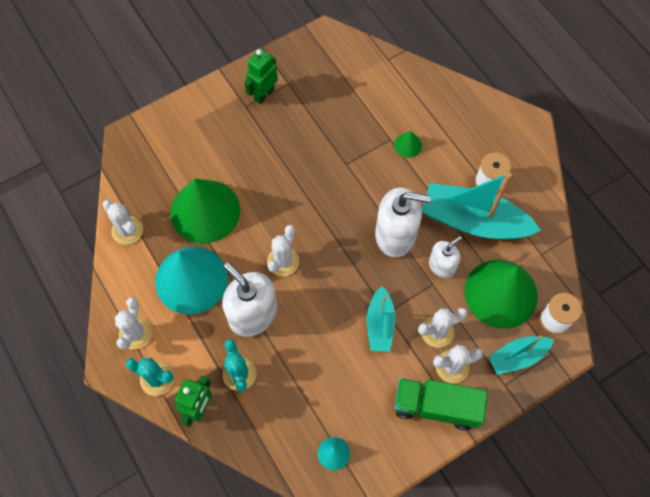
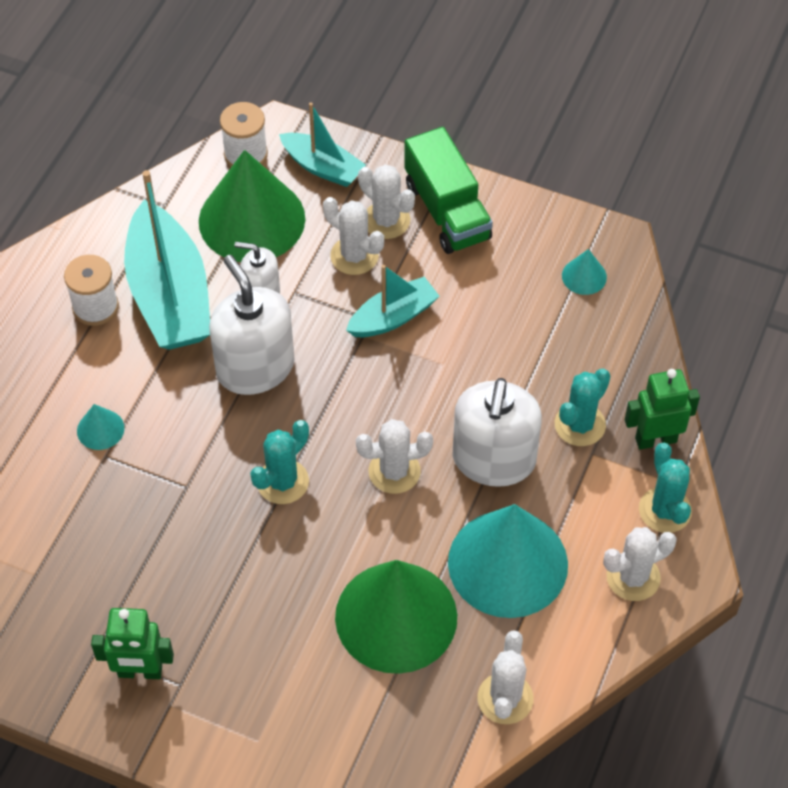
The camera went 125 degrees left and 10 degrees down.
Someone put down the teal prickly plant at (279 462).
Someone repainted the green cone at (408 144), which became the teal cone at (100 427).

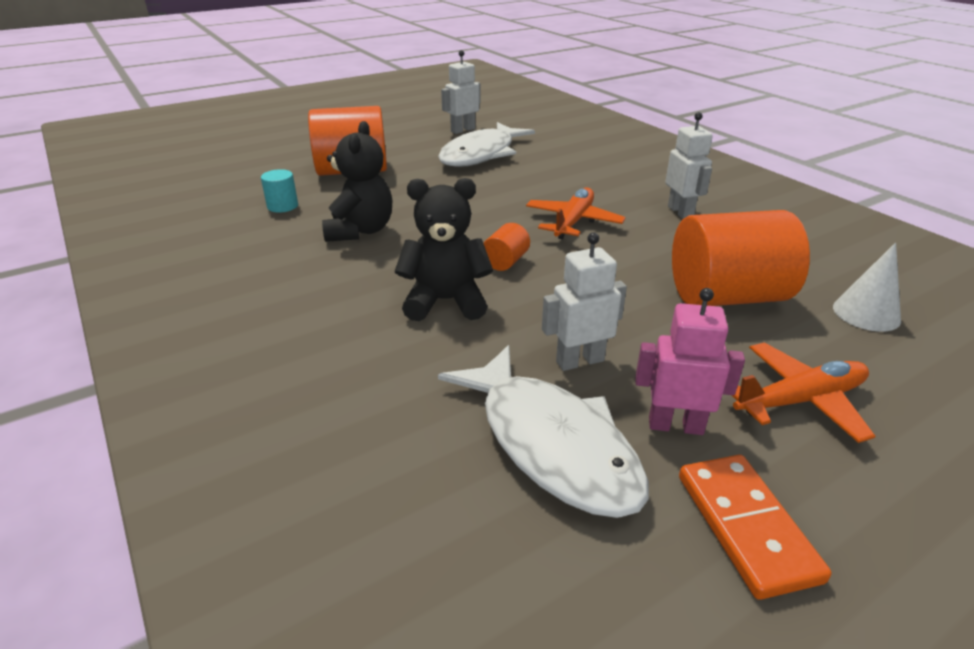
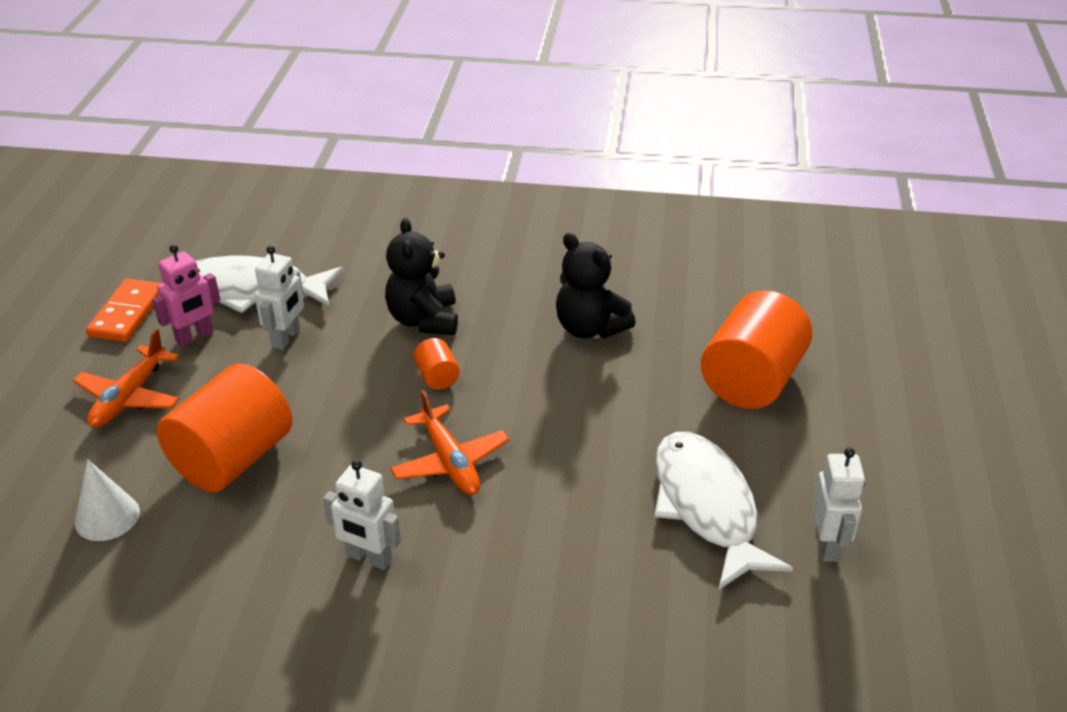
The camera went 130 degrees right and 5 degrees up.
Someone took away the teal cylinder at (279 191).
Someone rotated the black teddy at (444 249) by 135 degrees clockwise.
Someone rotated the orange-coloured domino at (755 527) by 75 degrees clockwise.

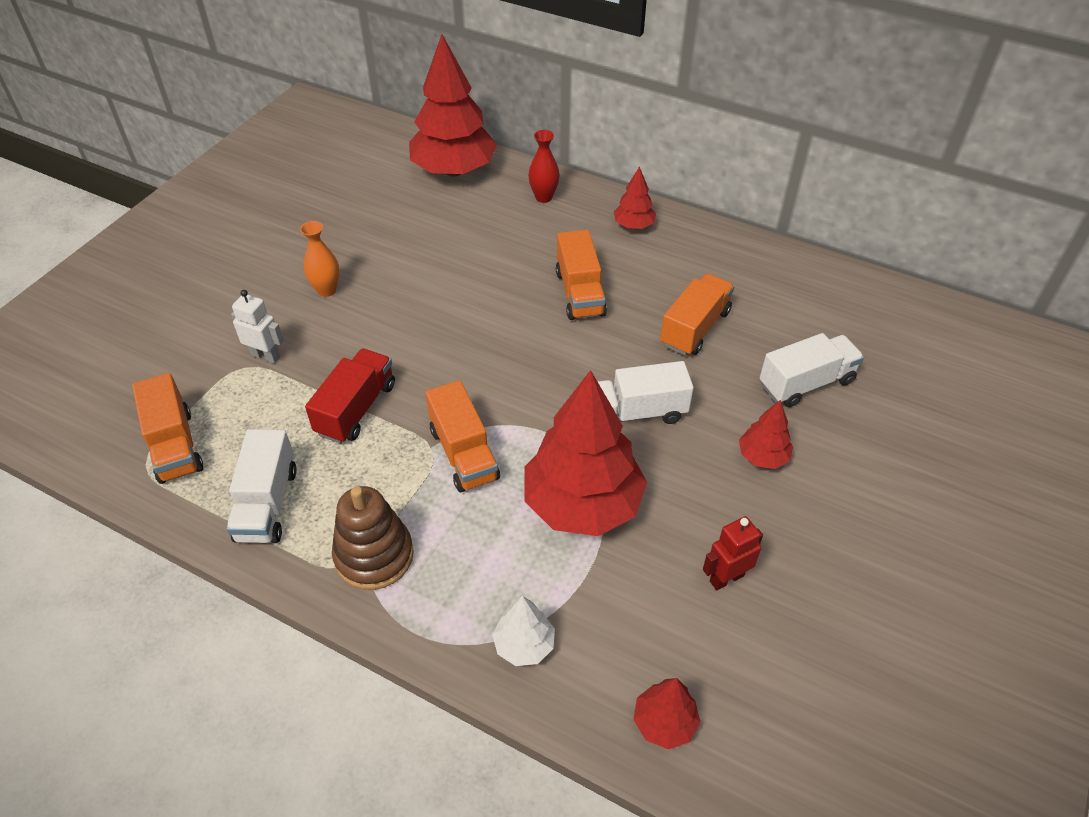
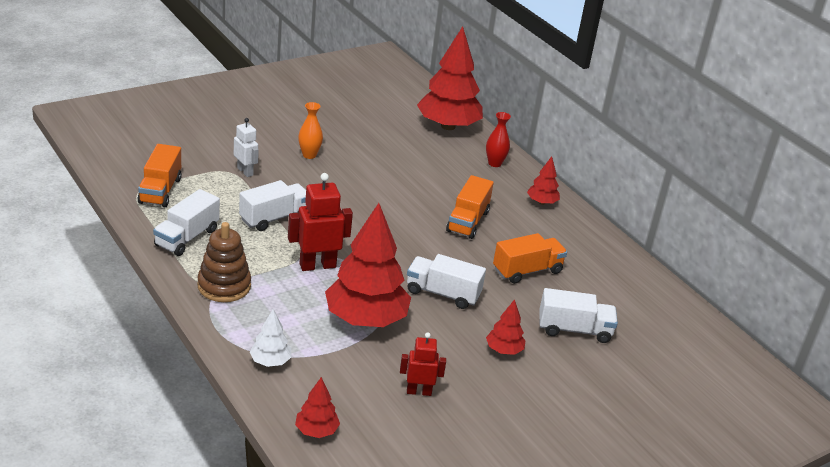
The camera went 25 degrees right and 15 degrees down.
Someone swapped the orange-coloured lorry at (462 436) for the red robot at (320 222).
Someone repainted the red lorry at (350 396), which became the snow-white lorry at (272 205).

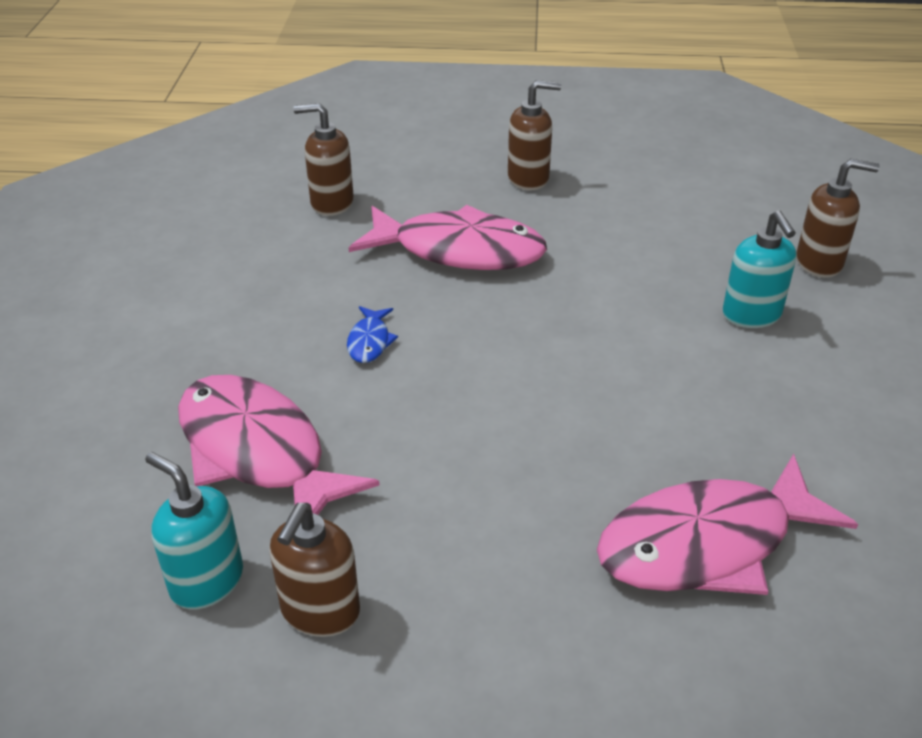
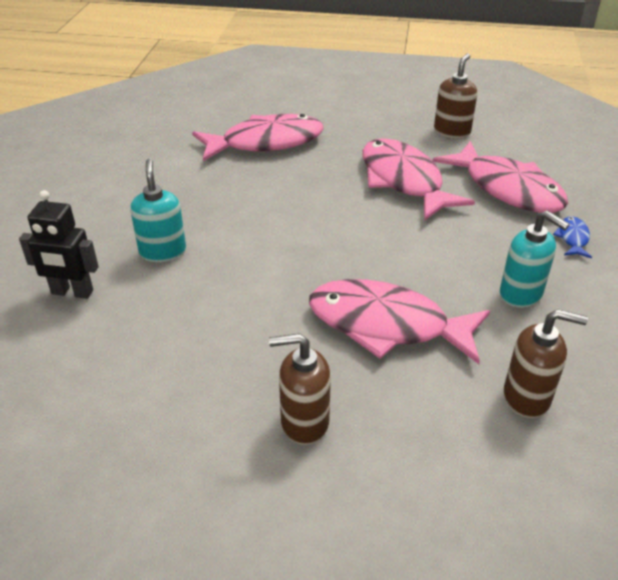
The camera went 175 degrees left and 0 degrees up.
Someone put down the pink fish at (418 179).
Someone carried the teal soap pump from (194 531) to (534 259).
Someone carried the cobalt fish from (372 334) to (572 237).
Someone swapped the brown soap pump at (838 218) for the black robot at (58 244).

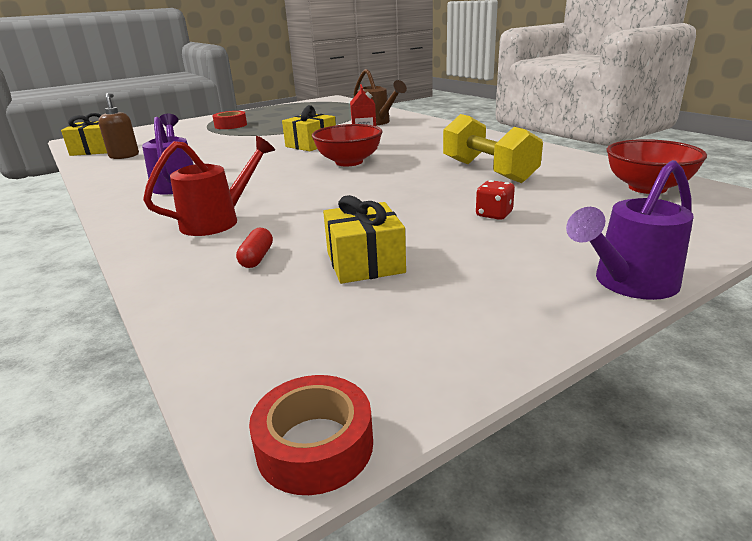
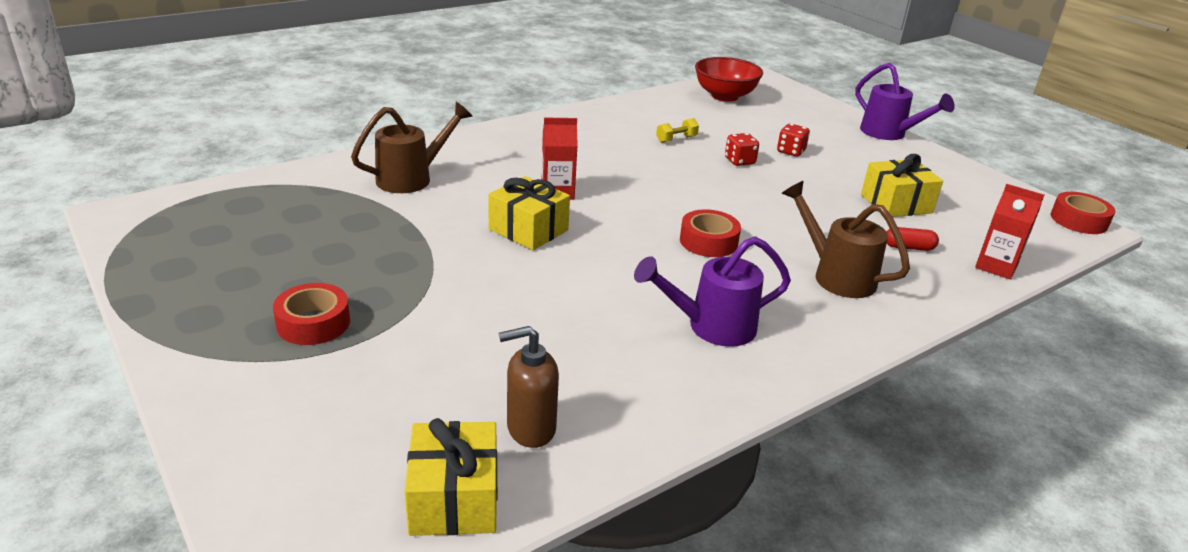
The camera went 95 degrees left and 5 degrees up.
Someone took away the red bowl at (347 145).
Someone put down the red tape at (710 233).
Someone put down the red die at (742 149).
Someone put down the red milk carton at (1009 231).
Someone repainted the red watering pot at (209 186), which became the brown watering pot at (846 239).
Someone scaled the golden hand weight at (493 148) by 0.41.

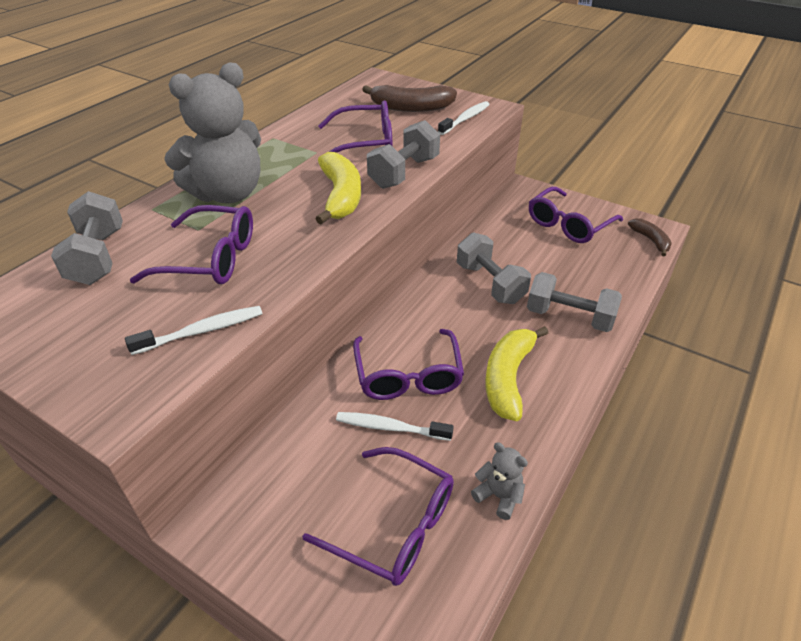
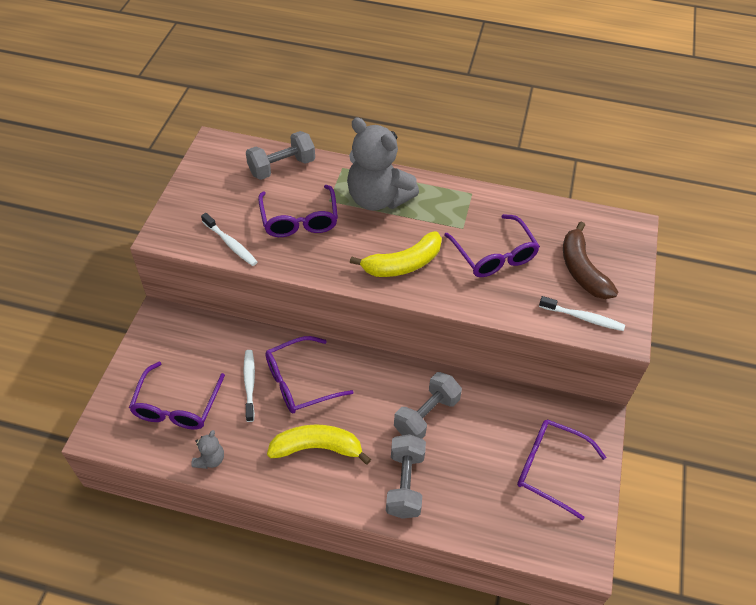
The camera went 70 degrees right and 10 degrees up.
Someone took away the grey hand weight at (403 154).
Someone took away the brown toy banana at (650 237).

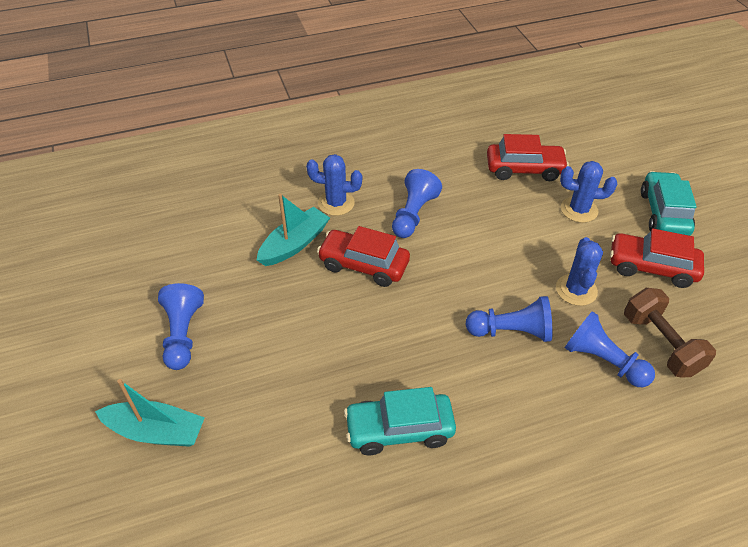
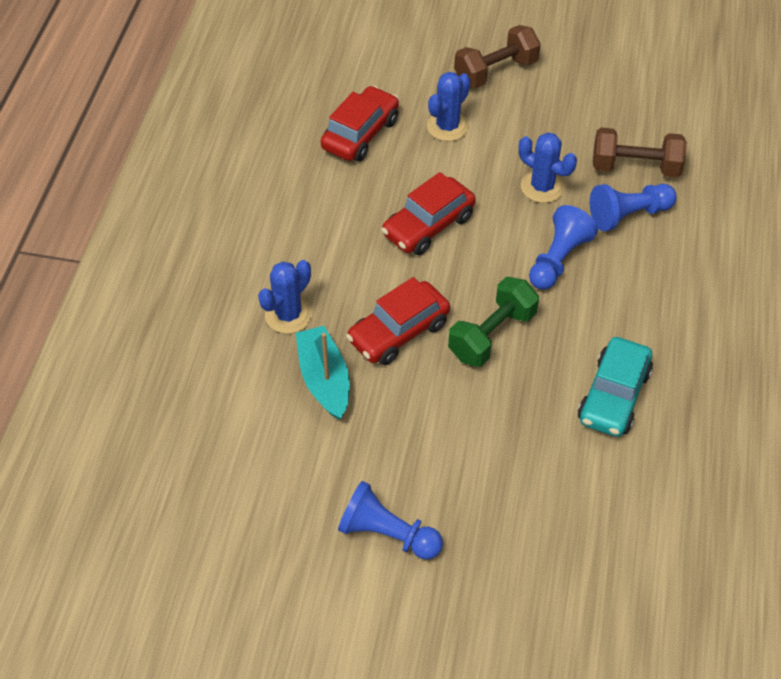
The camera went 60 degrees left and 5 degrees up.
Someone took away the teal sailboat at (150 413).
Someone took away the cobalt game pawn at (417 203).
Someone put down the green hand weight at (493 322).
Someone carried the red automobile from (657 258) to (428 213).
Someone swapped the teal automobile at (669 203) for the brown hand weight at (497 56).

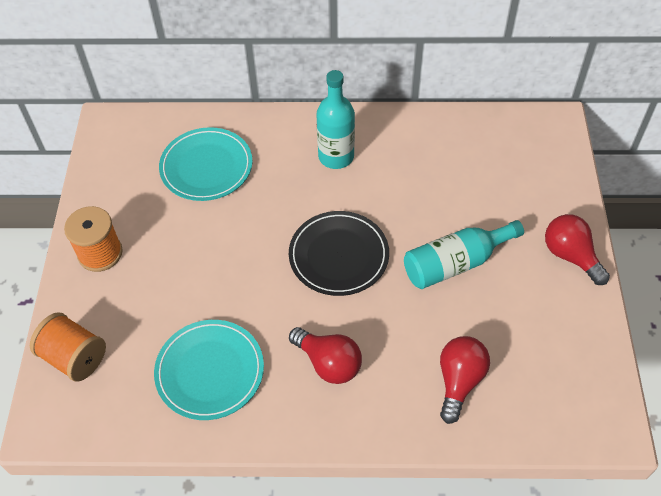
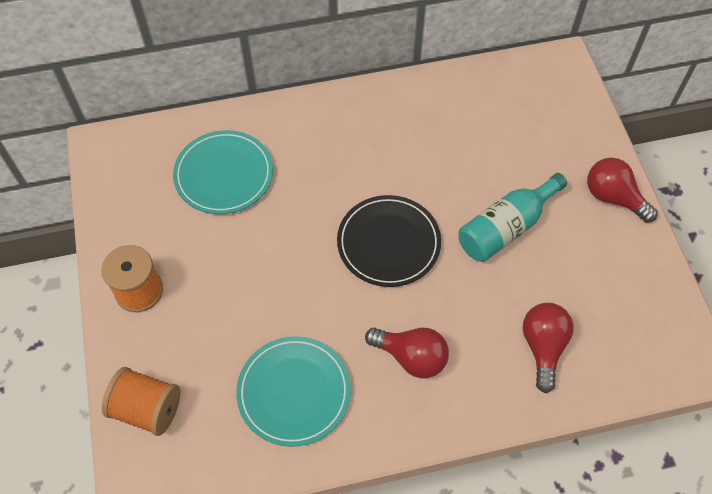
The camera went 15 degrees left and 5 degrees up.
Someone took away the teal bottle at (335 119).

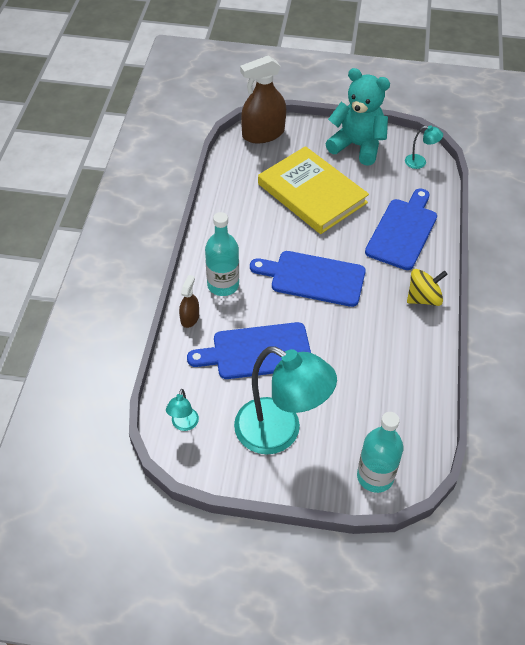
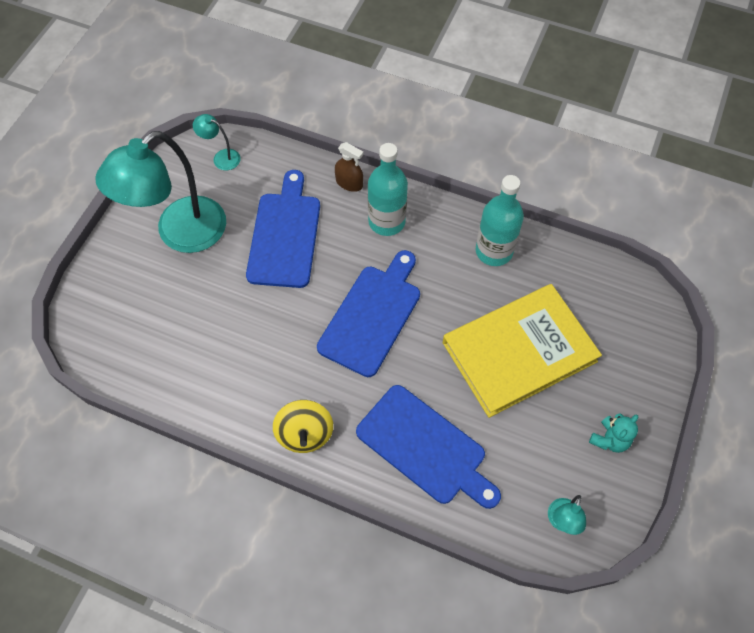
The camera went 105 degrees right and 10 degrees up.
Someone took away the brown spray bottle at (263 99).
Someone carried the teal bottle from (380 452) to (499 220).
Someone scaled the teal teddy at (357 117) by 0.45.

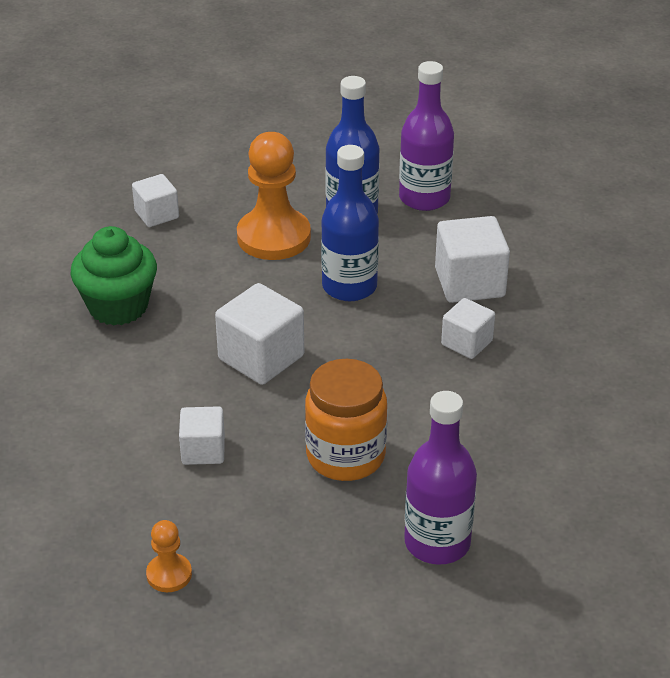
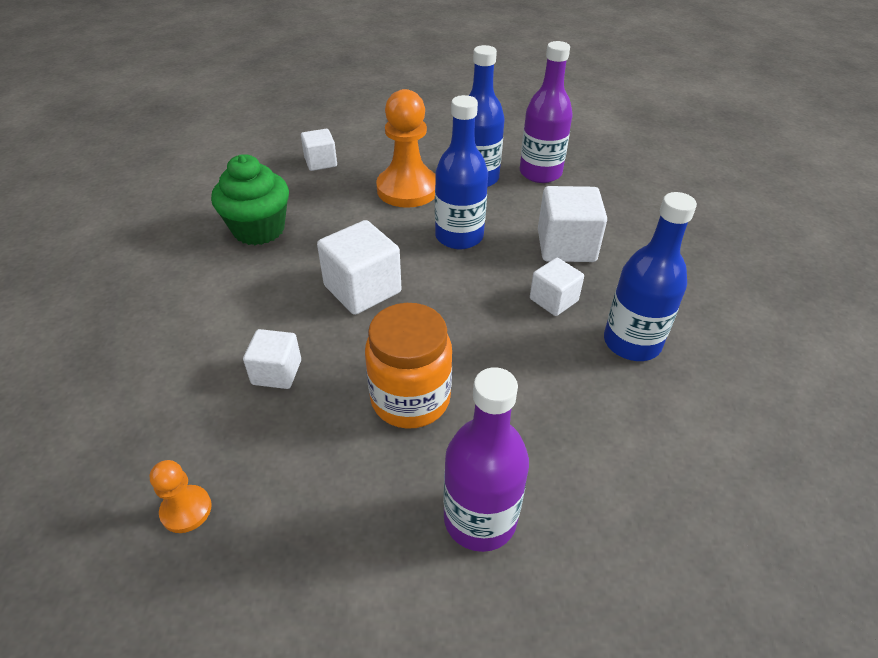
The camera went 10 degrees right and 5 degrees up.
Someone put down the cobalt bottle at (650 276).

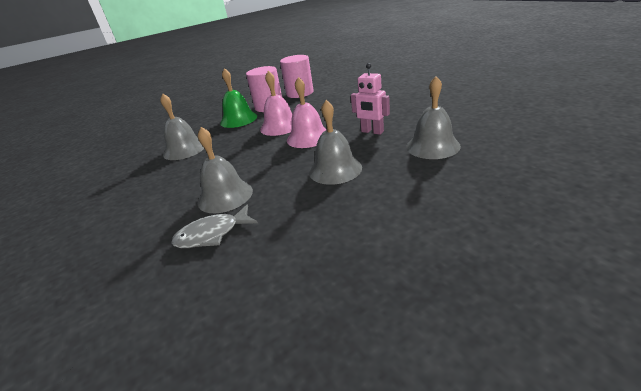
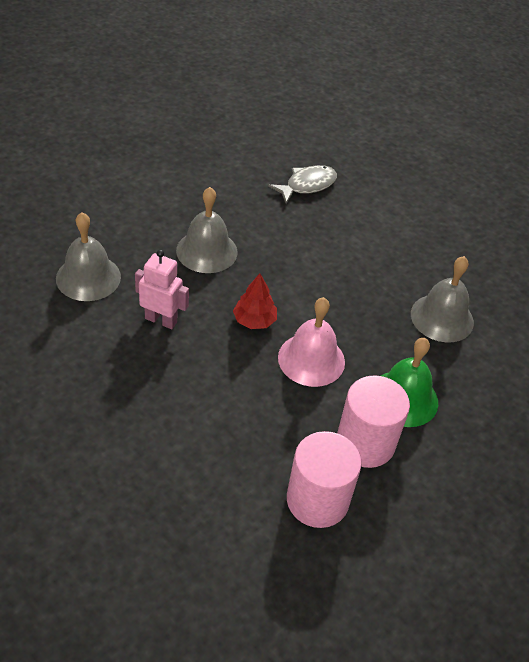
The camera went 160 degrees right and 15 degrees up.
Someone took away the grey school bell at (225 170).
Someone swapped the pink school bell at (307 112) for the red toy tree at (255 301).

